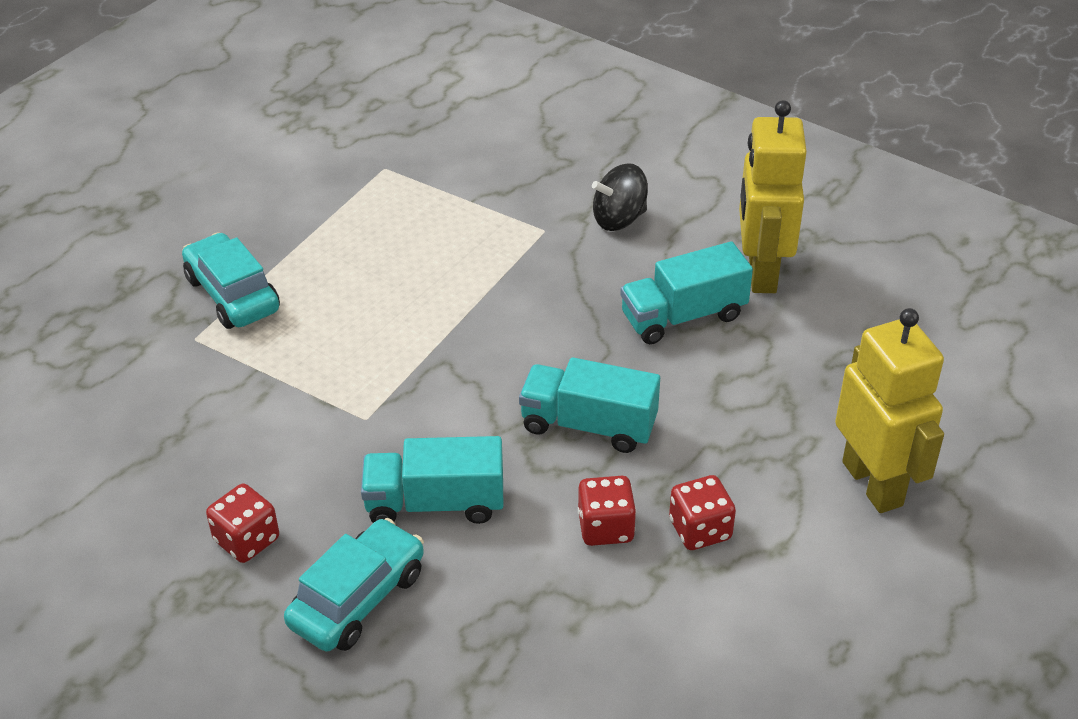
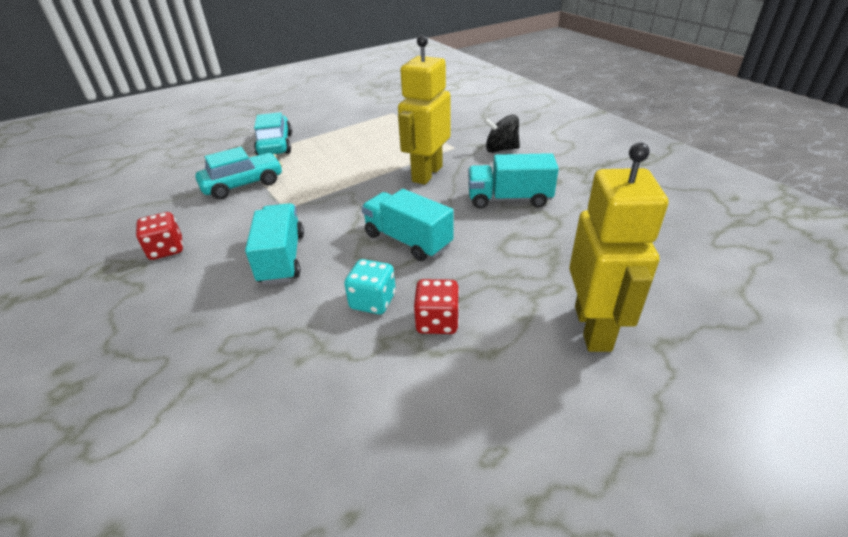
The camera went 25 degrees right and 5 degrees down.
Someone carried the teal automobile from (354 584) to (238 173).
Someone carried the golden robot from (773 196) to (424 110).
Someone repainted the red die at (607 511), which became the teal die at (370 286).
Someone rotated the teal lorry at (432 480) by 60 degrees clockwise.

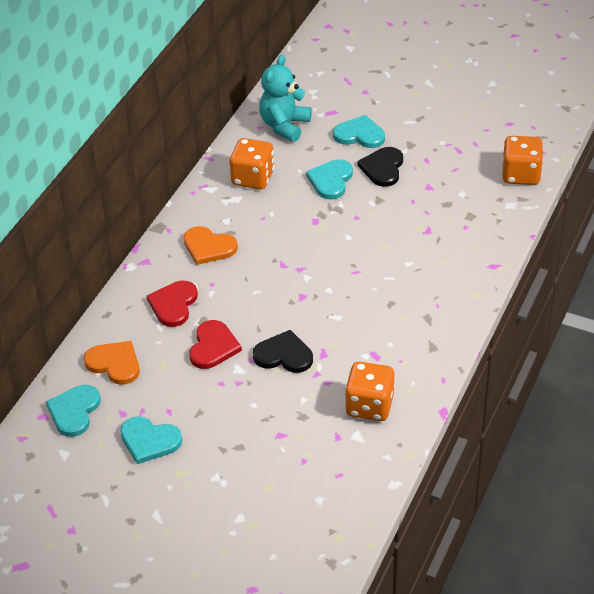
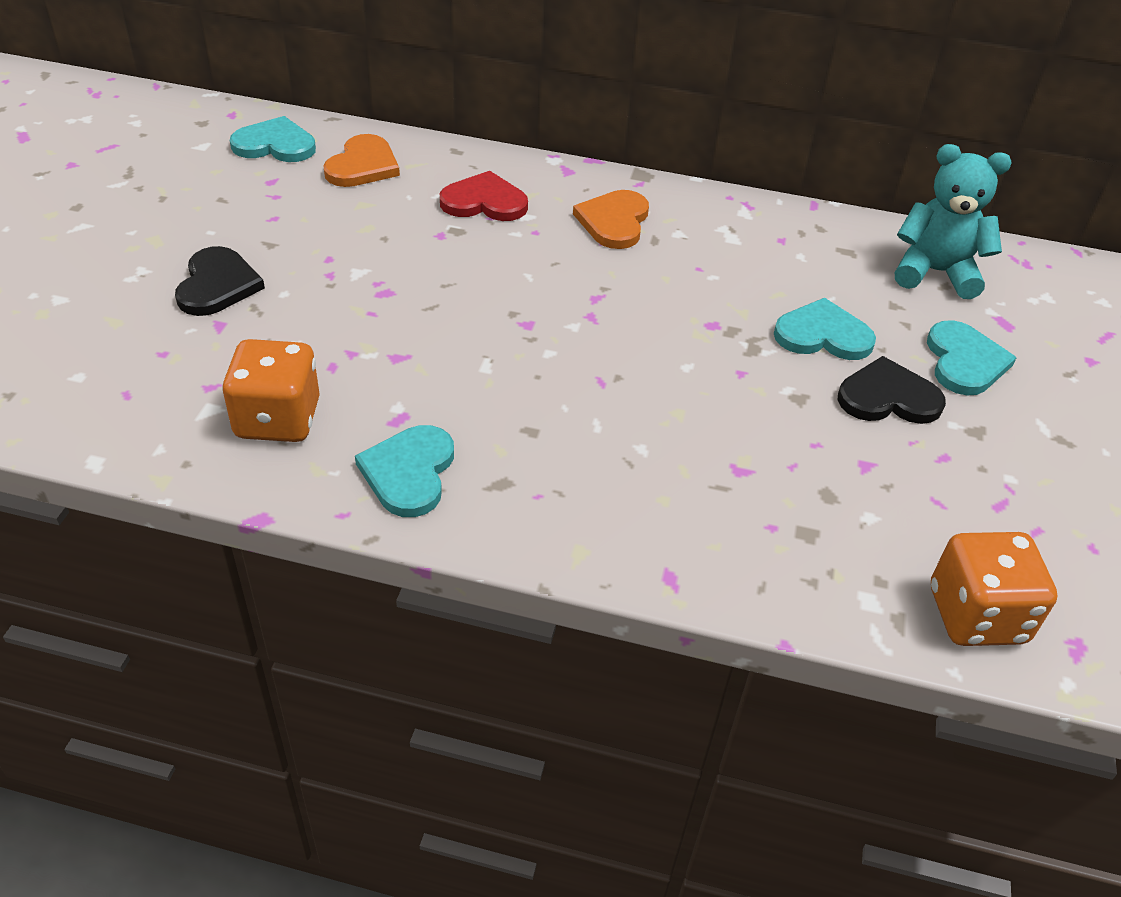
The camera went 75 degrees right and 0 degrees up.
Someone took away the red heart at (215 344).
Someone took away the orange-coloured die at (252 163).
Someone carried the teal heart from (151 440) to (404 471).
Someone carried the black heart from (283 351) to (220 281).

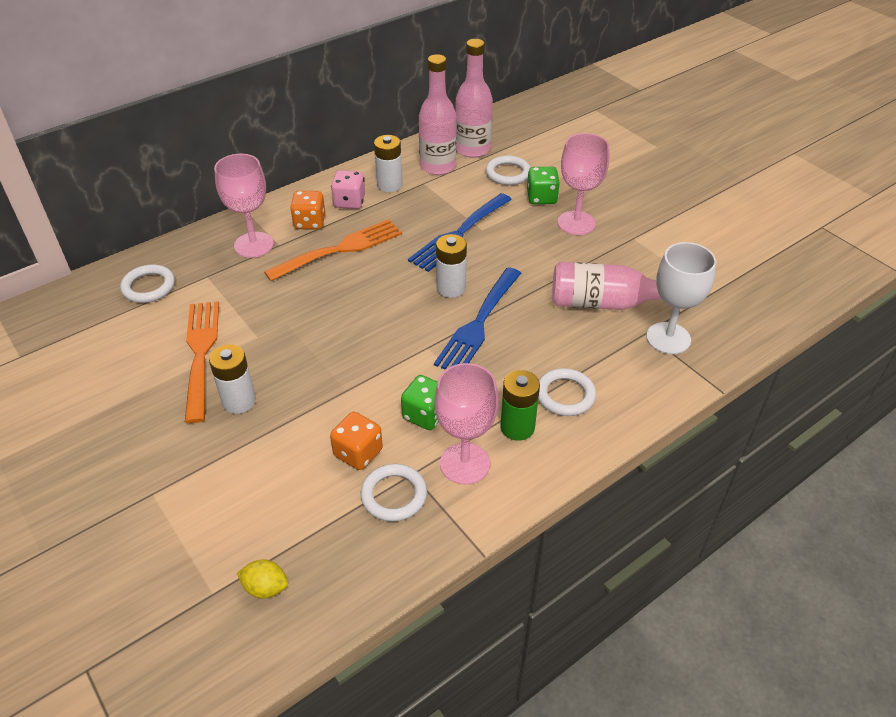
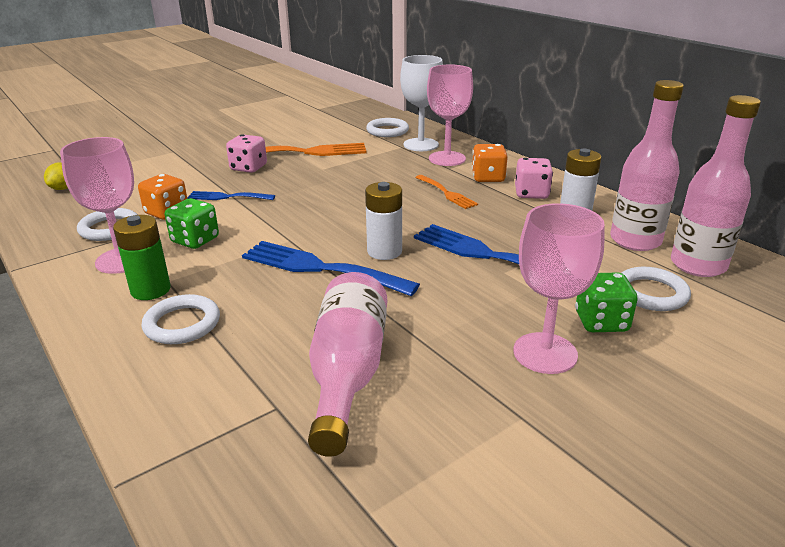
The camera went 90 degrees right and 15 degrees down.
Someone put down the cobalt table fork at (231 195).
Someone carried the snow-white chalice from (681 298) to (421 103).
Someone swapped the snow-white power cell at (232 379) for the pink die at (246 153).
Someone scaled the orange-coloured table fork at (333 250) by 0.56.

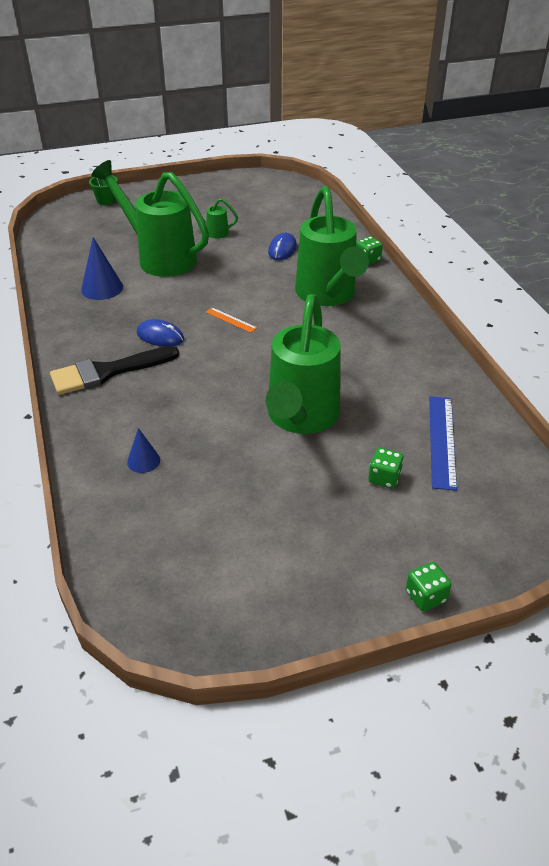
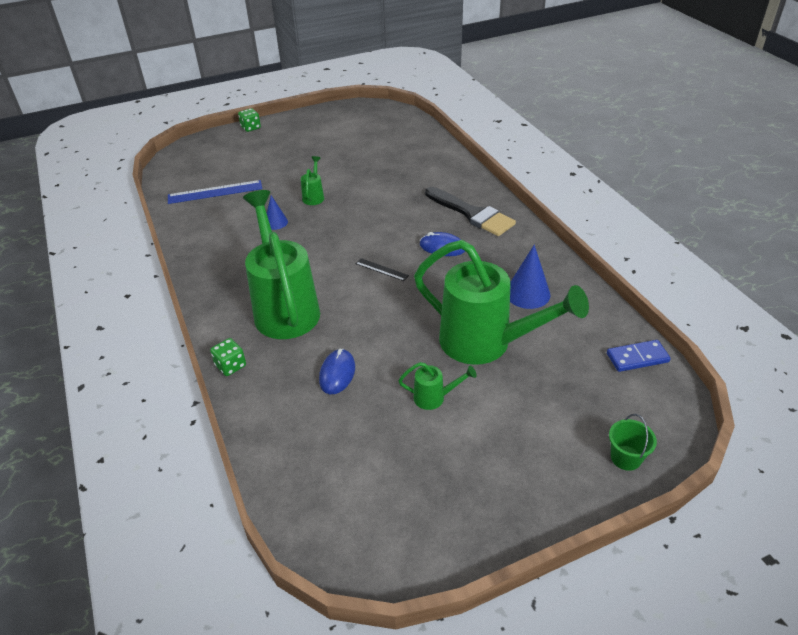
The camera went 175 degrees right and 0 degrees up.
Someone took away the green die at (386 468).
Someone put down the cobalt domino at (639 356).
Someone carried the cobalt cone from (143 450) to (277 212).
Someone repainted the orange-coloured measuring stick at (231 320), which became the black measuring stick at (382 269).
Someone rotated the black paint brush at (114 370) by 75 degrees clockwise.
Someone rotated the cobalt measuring stick at (443 443) by 75 degrees clockwise.
Someone scaled the green watering pot at (303 364) by 0.41.

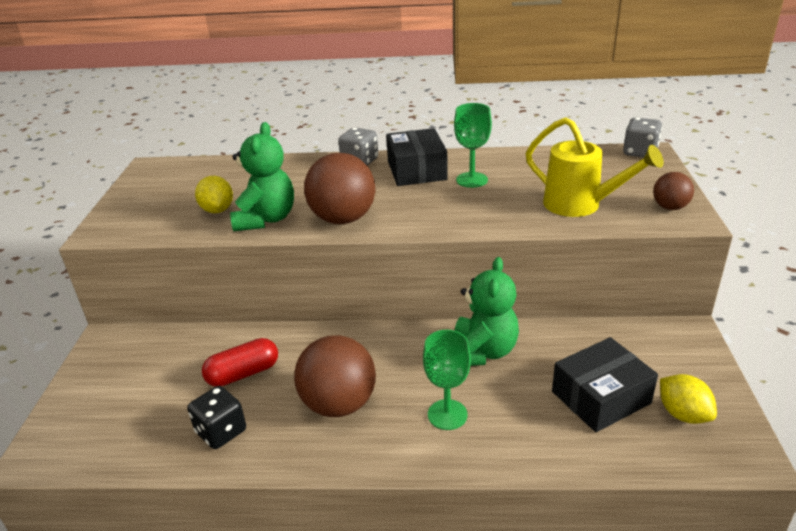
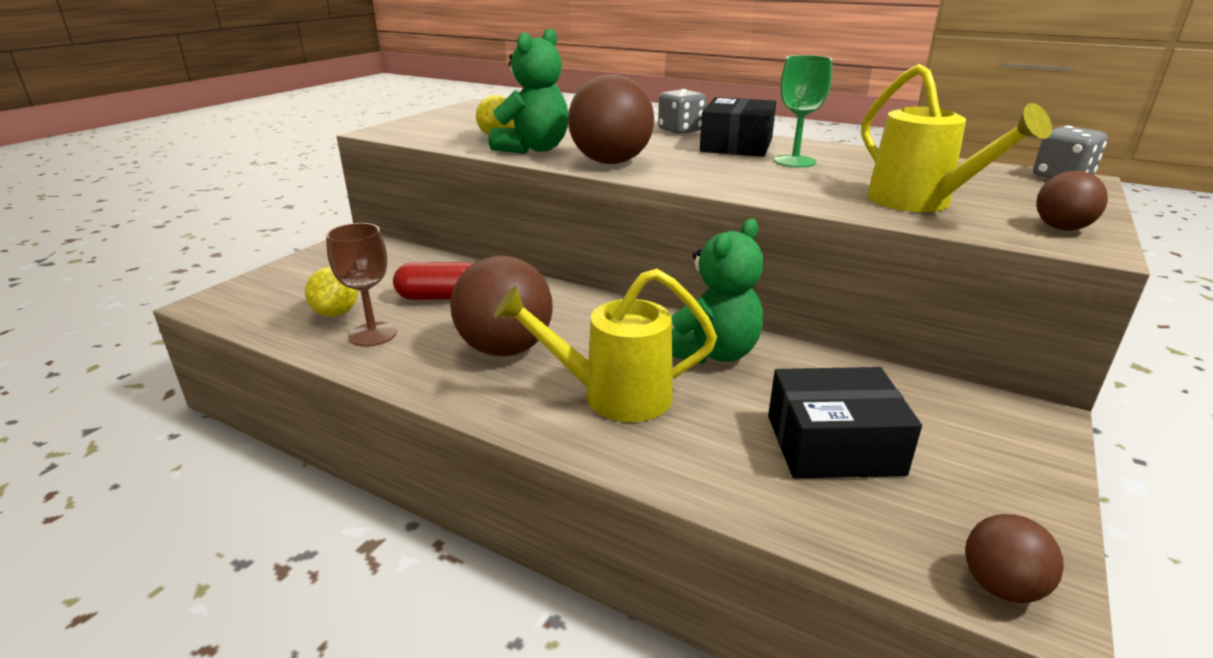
The camera went 25 degrees right and 5 degrees down.
Someone put down the brown sphere at (1014 558).
Someone carried the golden lemon from (688 399) to (331 292).
Someone swapped the black die at (216 417) for the brown chalice at (361 284).
Someone swapped the green chalice at (447 380) for the golden watering pot at (605 345).

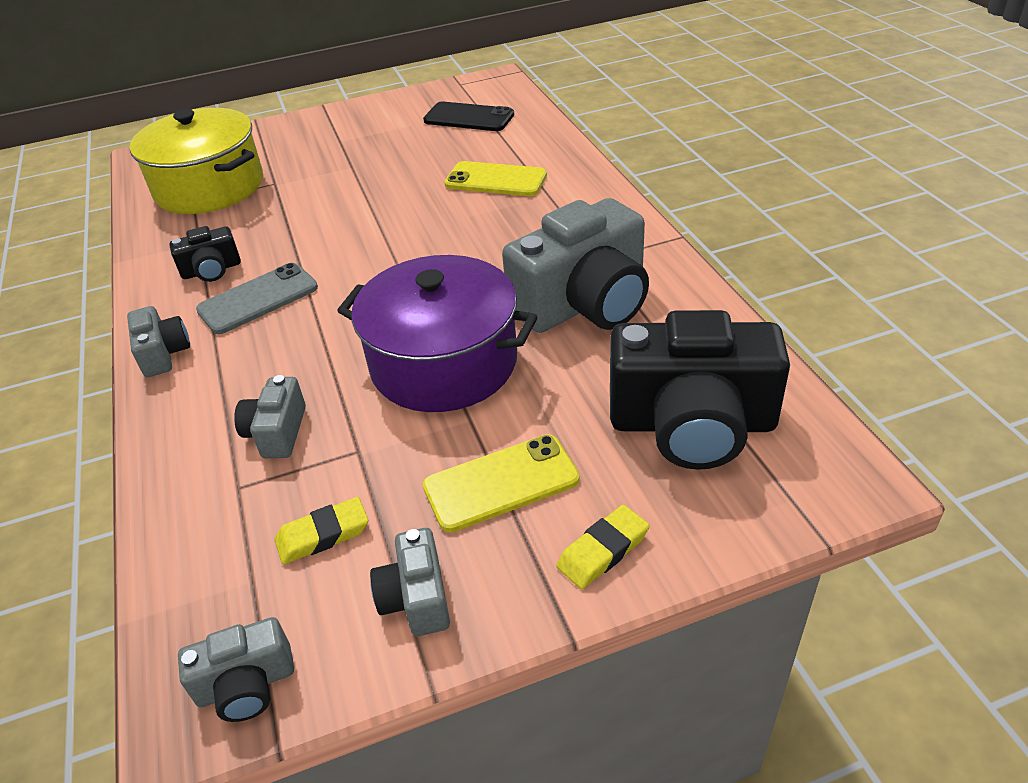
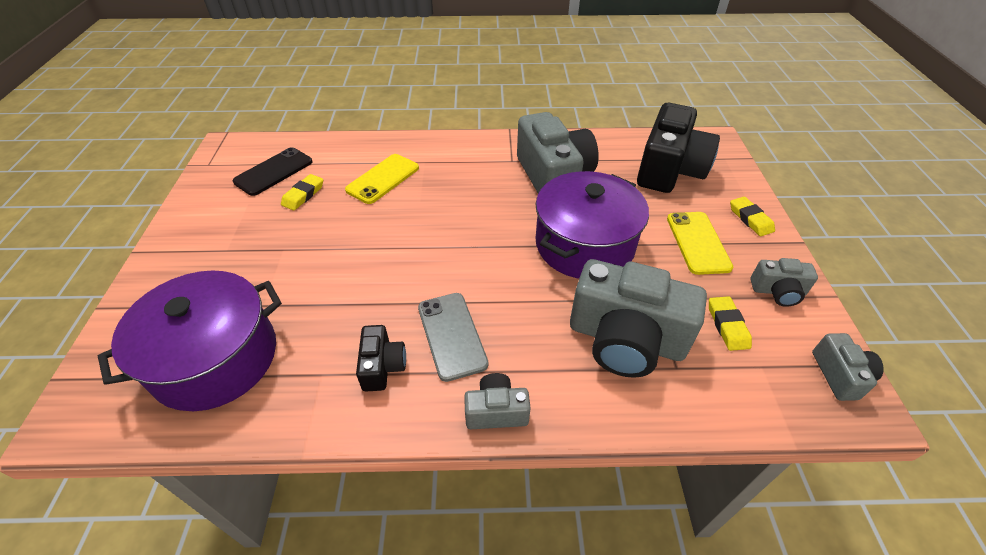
The camera went 75 degrees left and 5 degrees up.
Someone put down the golden pencil eraser at (302 192).
Someone repainted the golden cooking pot at (196 161), which became the royal purple cooking pot at (190 341).
Someone scaled the grey camera at (270 416) by 2.09.

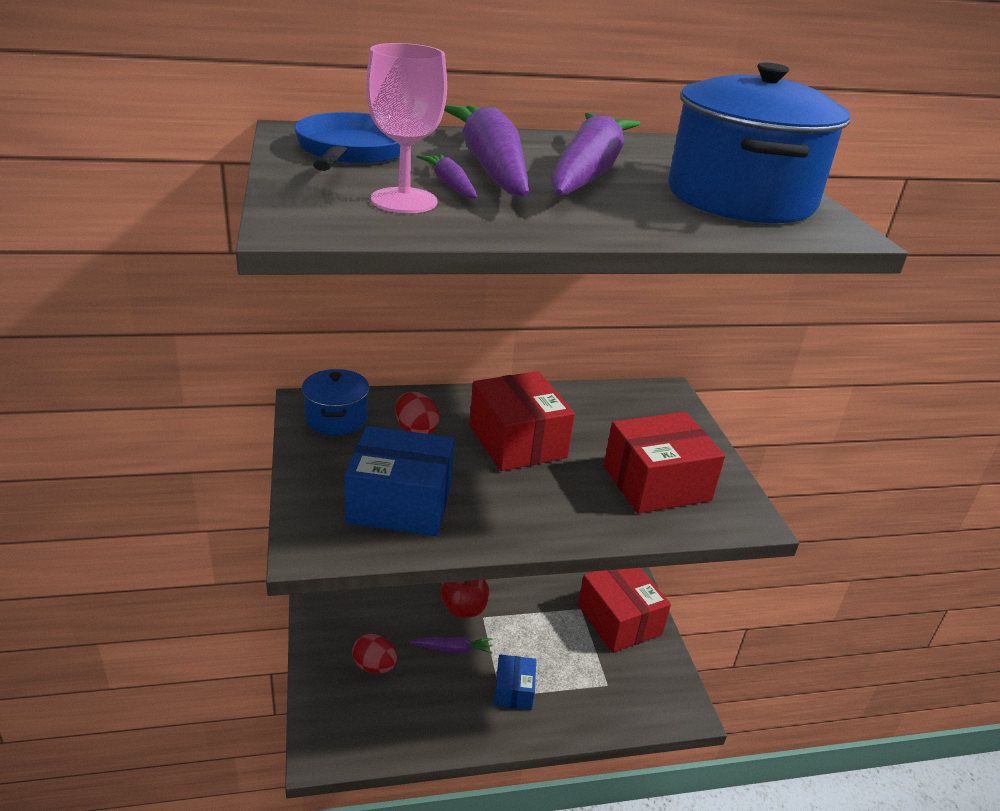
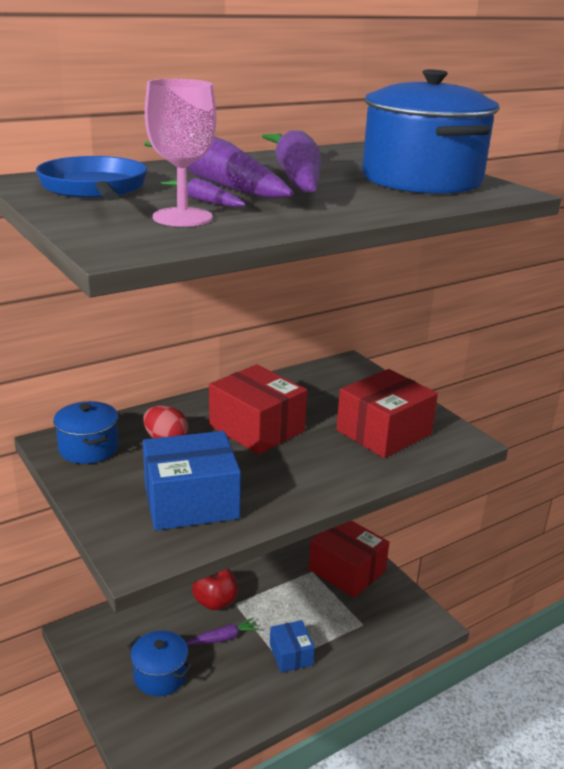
The camera went 20 degrees left and 5 degrees down.
Someone swapped the red egg shape at (374 653) for the cobalt cooking pot at (160 663).

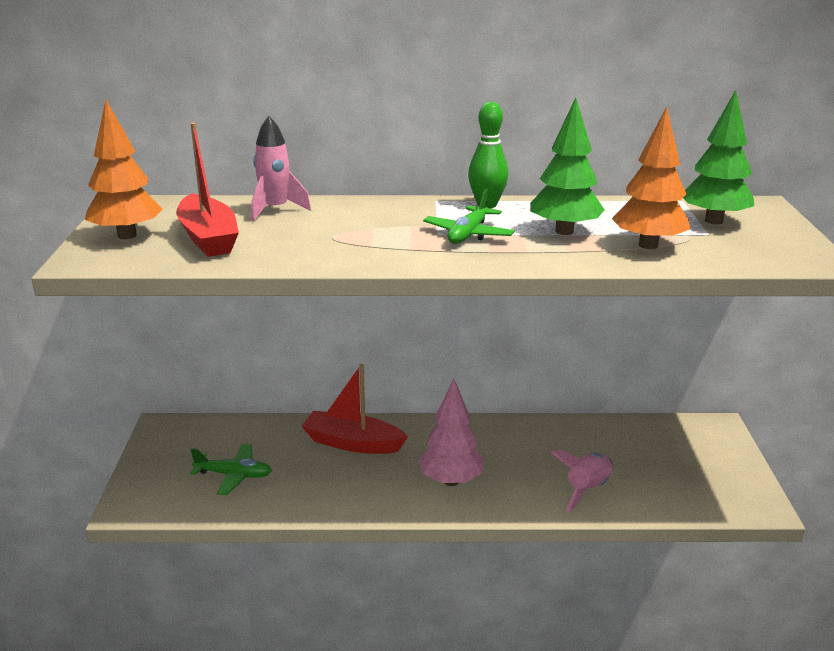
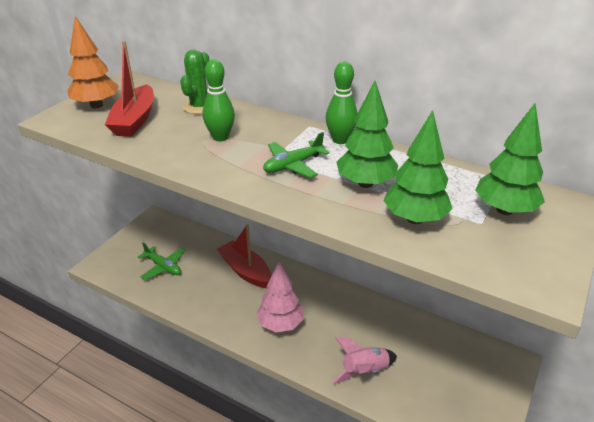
The camera went 30 degrees right and 10 degrees up.
Someone put down the green tenpin at (219 100).
Someone swapped the pink toy rocket at (281 169) for the green prickly plant at (194 82).
Someone repainted the orange-coloured toy tree at (651 178), which became the green toy tree at (417 167).

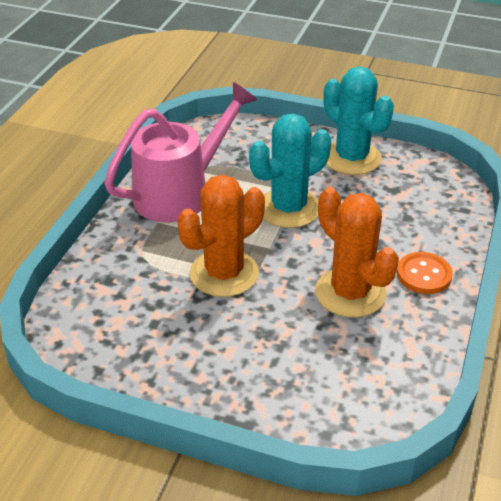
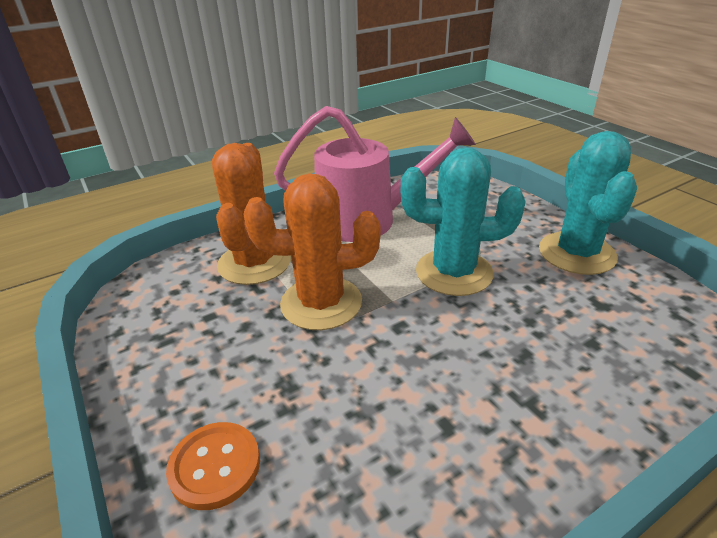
The camera went 40 degrees right and 5 degrees down.
Someone carried the orange-coloured prickly plant from (357 252) to (251 214).
Someone carried the orange-coloured button from (425 273) to (213 466).

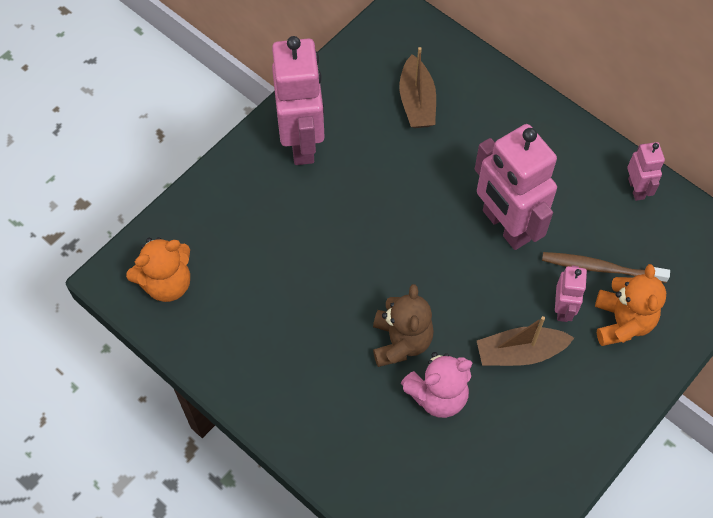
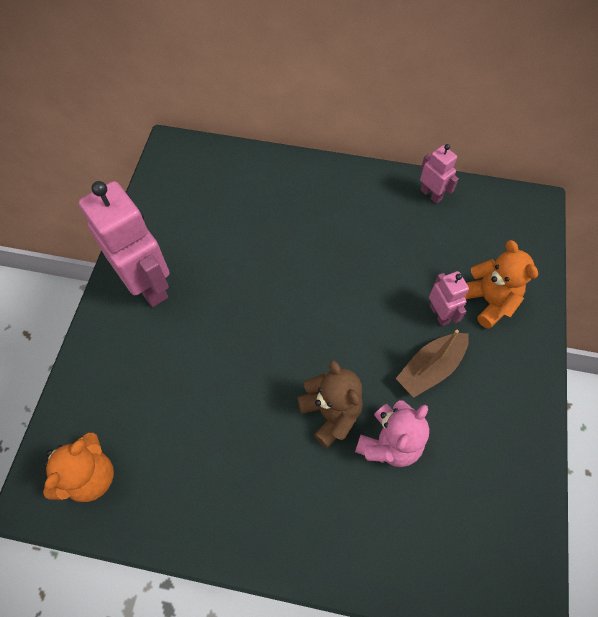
The camera went 30 degrees left and 0 degrees up.
Someone took away the brown sailboat at (418 87).
Someone took away the pink robot at (516 187).
Someone took away the brown dental brush at (606 267).

